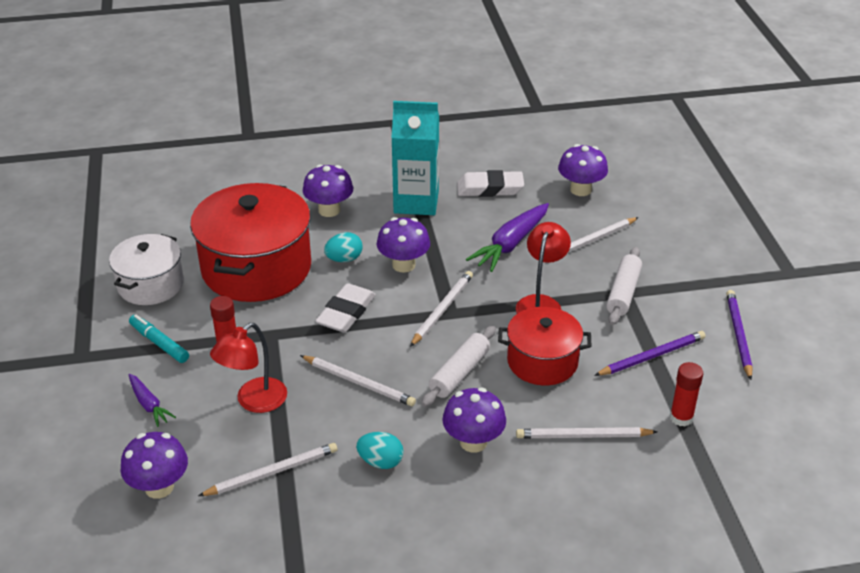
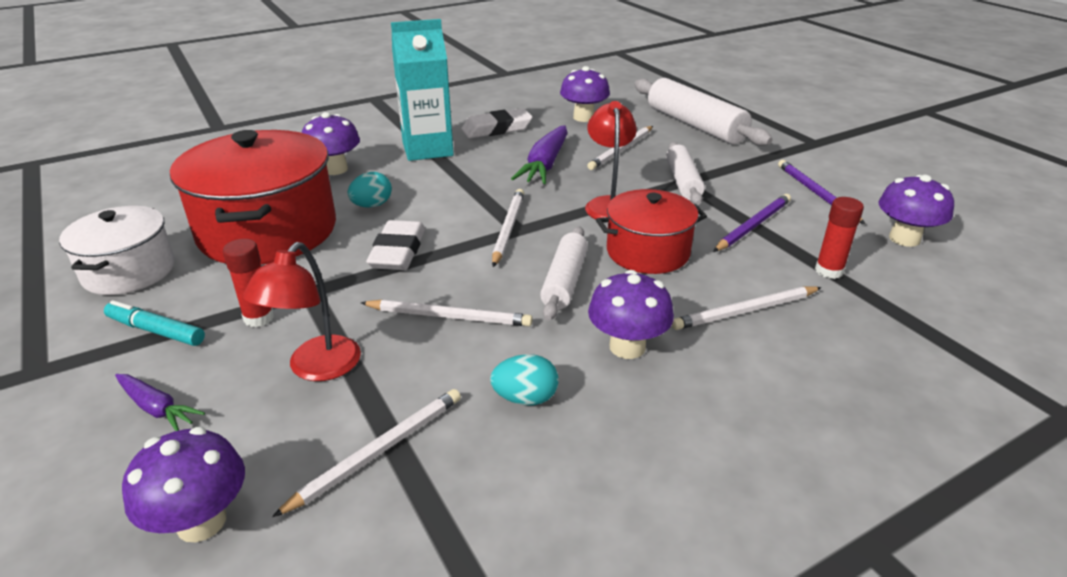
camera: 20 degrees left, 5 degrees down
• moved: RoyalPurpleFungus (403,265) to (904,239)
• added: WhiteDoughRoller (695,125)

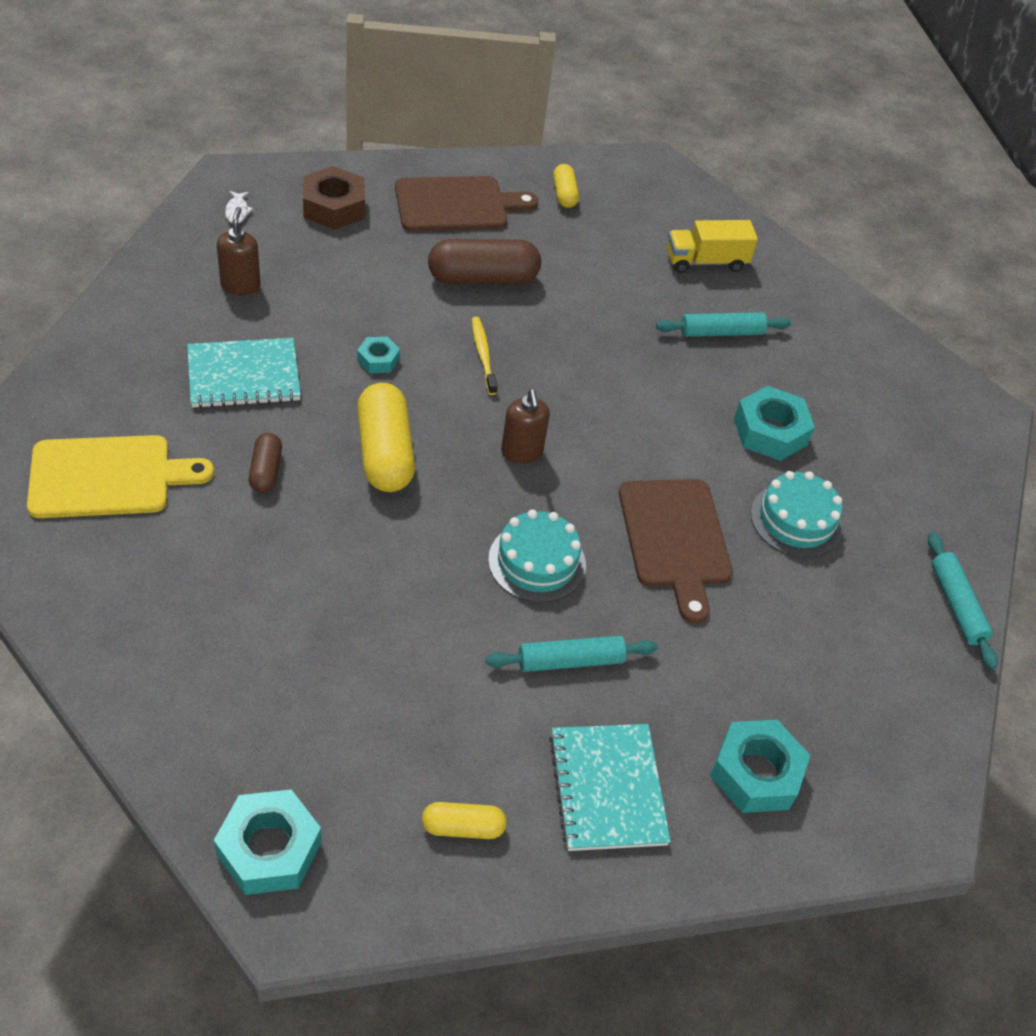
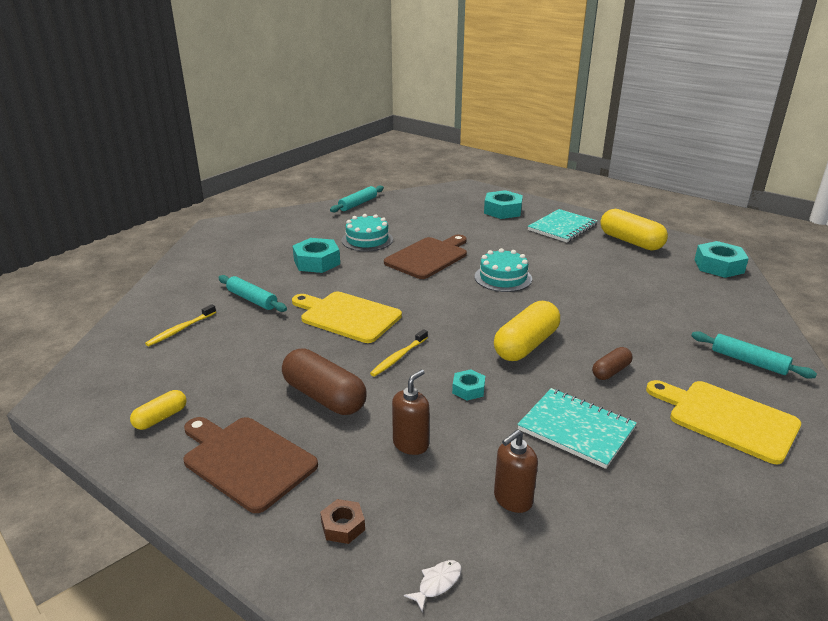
camera: 125 degrees left, 20 degrees down
• resized: DarkBrownHexagonNut (333,207) = (343,526) x0.55
• replaced: YellowToyTruck (705,262) to YellowDentalBrush (180,329)
• moved: DarkBrownSoapDispenser (522,452) to (411,444)
• moved: AquaDoughRoller (570,661) to (748,361)
• resized: YellowCapsule (463,827) = (630,241) x1.87
• added: YellowChoppingBoard (347,316)

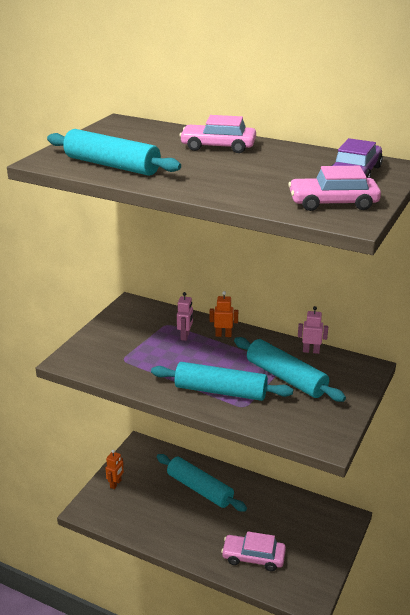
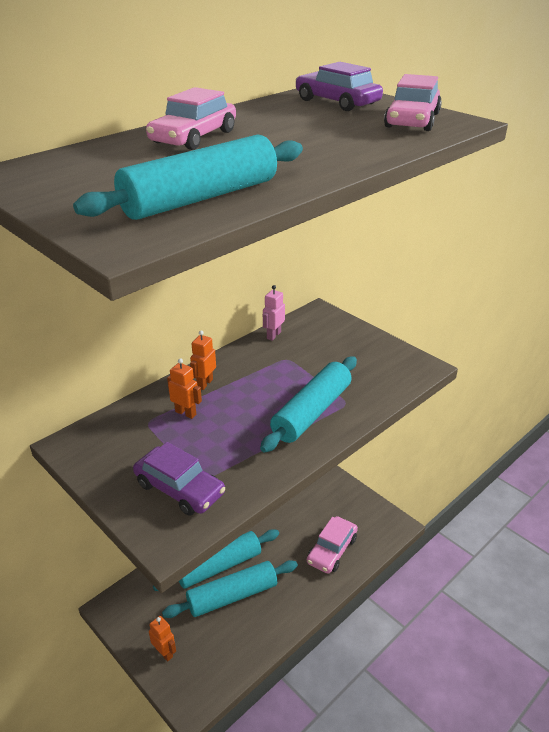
camera: 70 degrees left, 5 degrees up
• recoloured: RosyToyRobot (185,336) to BrightOrangeToyRobot (186,413)
• moved: AquaDoughRoller (286,378) to (232,595)
• added: RoyalPurpleToyCar (179,488)

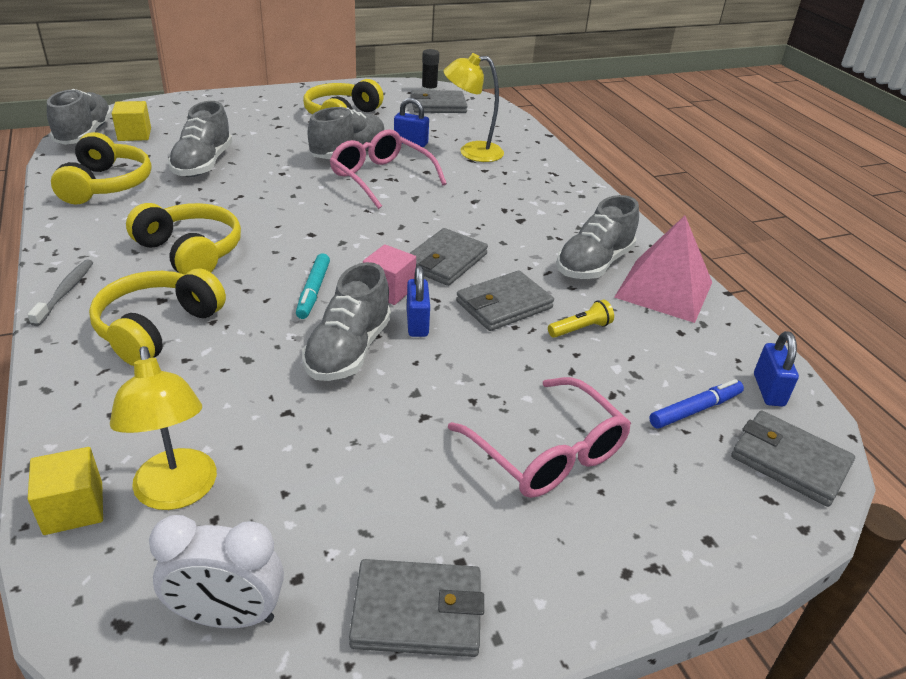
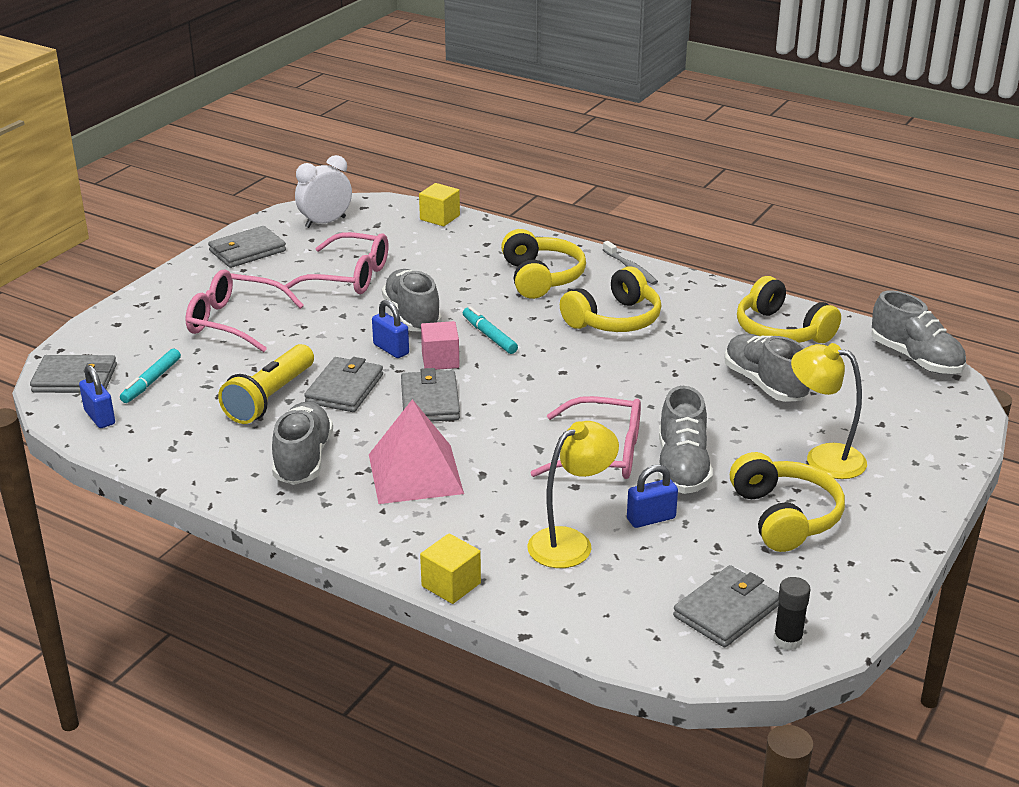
camera: 145 degrees right, 5 degrees down
• moved: YellowBlock (134,134) to (451,585)
• turned: YellowHeadphones (190,252) = (614,320) 45 degrees counterclockwise
• moved: RosySolidPyramid (664,289) to (415,473)
• resized: YellowTorch (580,329) = (270,398) x2.00
• moved: YellowLamp (177,493) to (823,458)
• recoloured: CobaltMarker (695,410) to AquaMarker (151,381)
• added: RosySpectacles (349,277)

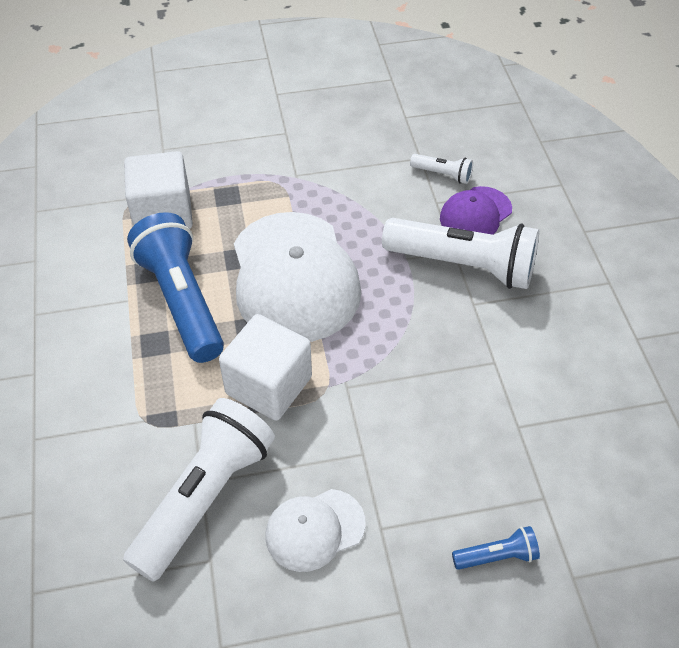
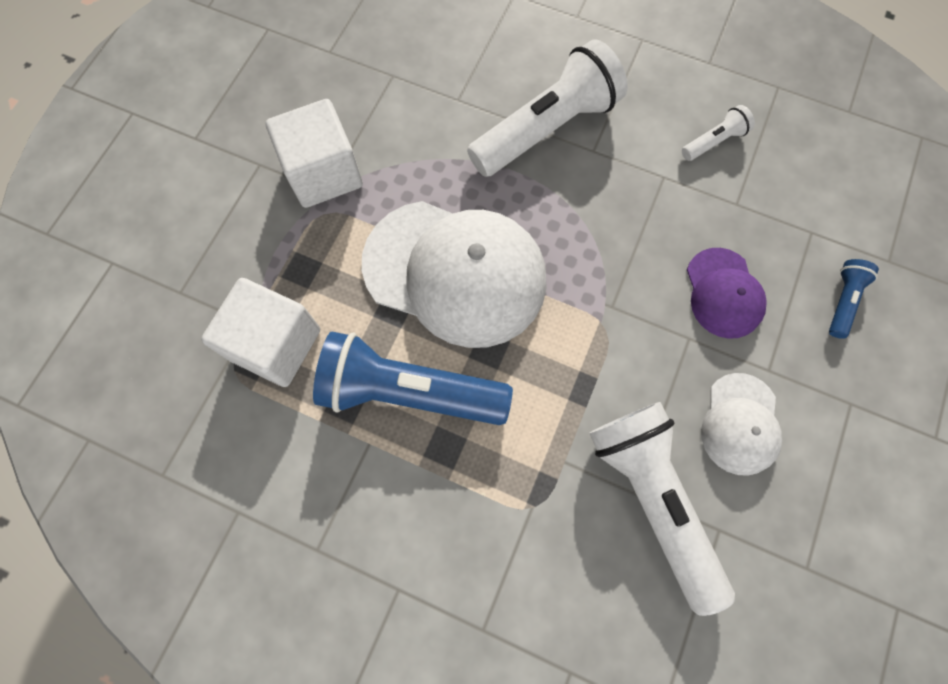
camera: 55 degrees left, 20 degrees up
• moved: WhiteTorch (443,174) to (713,141)
• moved: RoyalPurpleCap (475,214) to (723,293)
• moved: WhiteBlock (268,385) to (323,173)

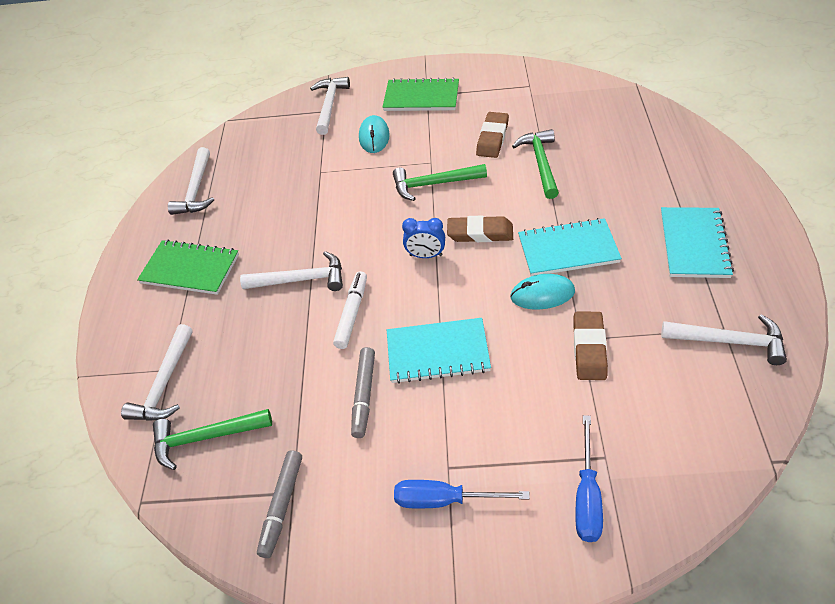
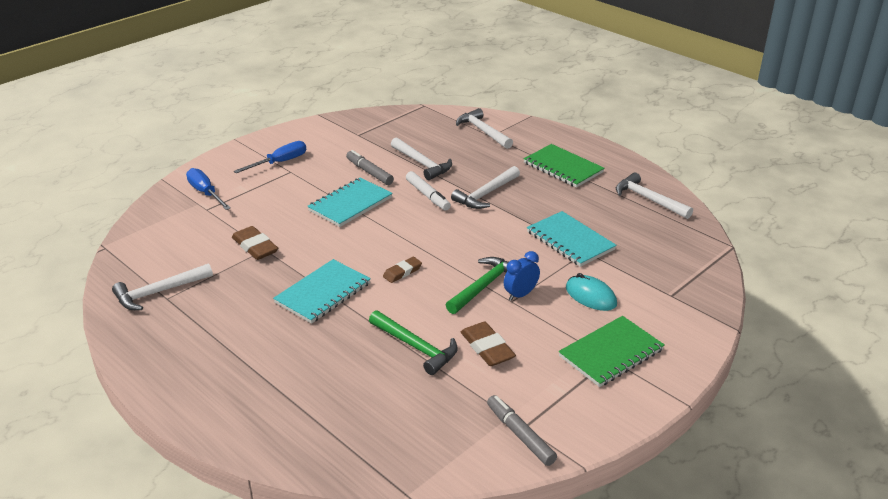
camera: 130 degrees right, 15 degrees down
• moved: WhiteClawHammer (329,105) to (422,164)
• moved: AquaExerciseBook (694,244) to (570,241)
• resized: DarkBrownPencilEraser (480,233) = (402,272) x0.65
• moved: CobaltClock (426,255) to (520,295)
• turned: GreenExerciseBook (190,269) = (563,167) 75 degrees clockwise
• removed: AquaPcMouse (542,294)
• removed: GreenClawHammer (206,438)
• moved: GreyMarker (282,506) to (520,435)

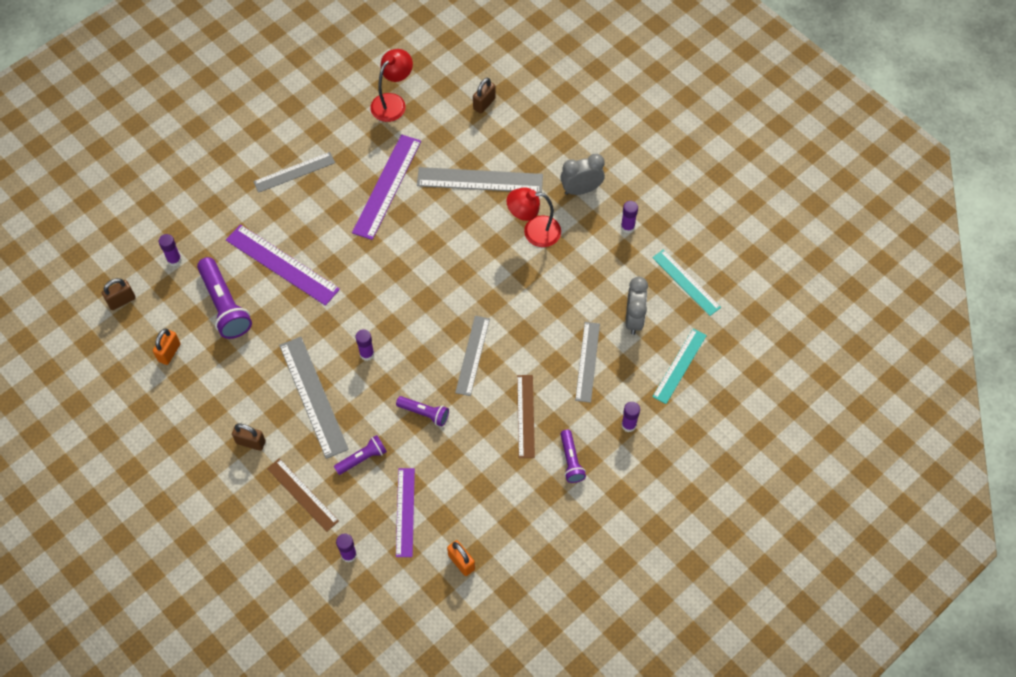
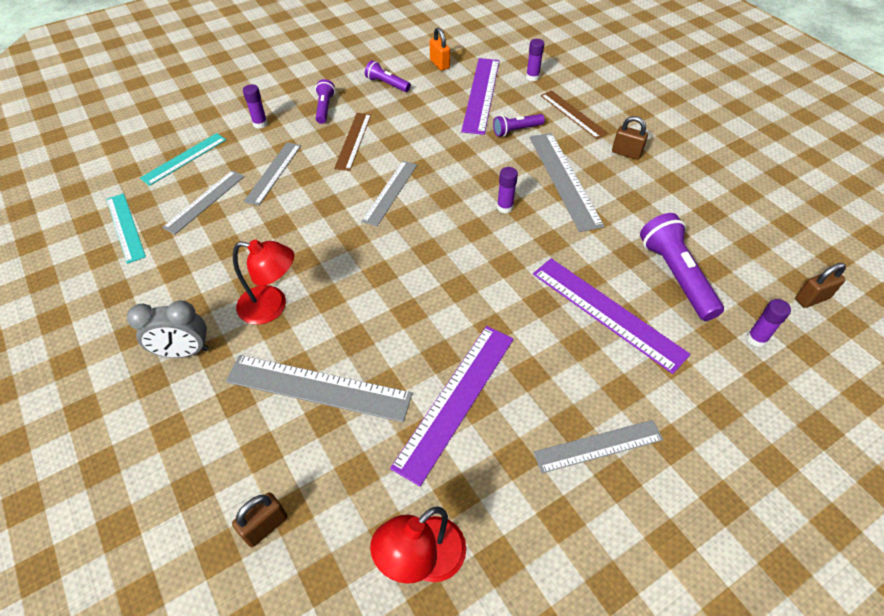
camera: 170 degrees left, 10 degrees down
• removed: RoyalPurpleGlue (627,227)
• replaced: GreyClock (634,319) to GreyMeasuringStick (205,201)
• removed: BrightOrangeLock (169,352)
• moved: RoyalPurpleTorch (424,413) to (387,84)
• resized: RoyalPurpleMeasuringStick (405,512) = (481,94) x1.52

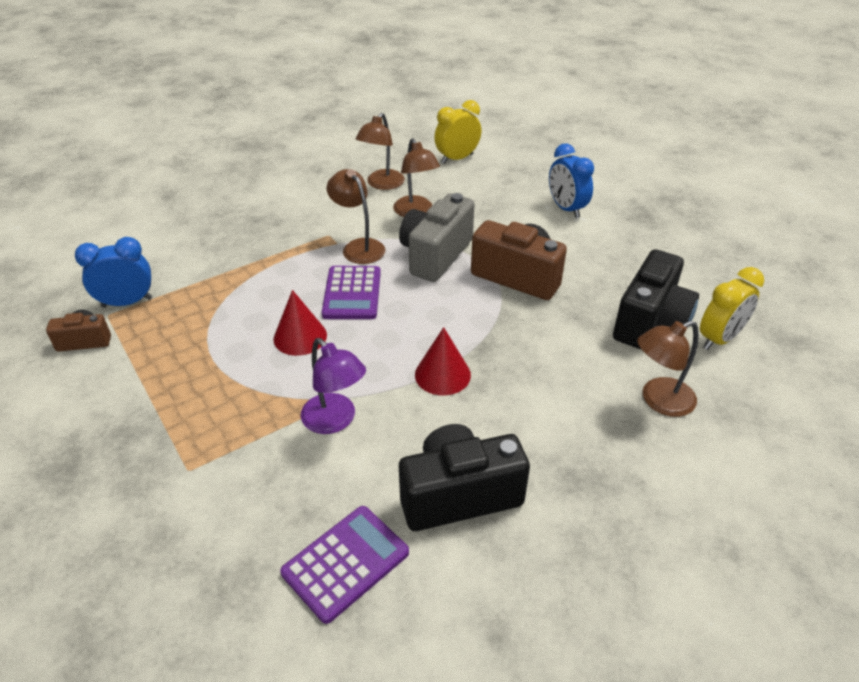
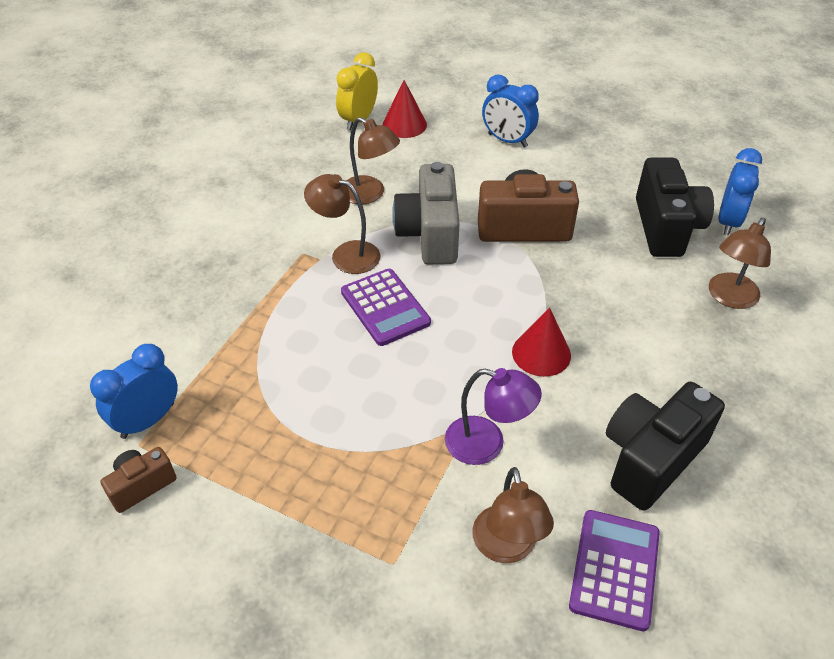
camera: 30 degrees left, 5 degrees up
• moved: DarkBrownLamp (382,184) to (507,548)
• recoloured: YellowClock (719,339) to CobaltClock (728,221)
• moved: RedSolidCone (300,337) to (404,124)

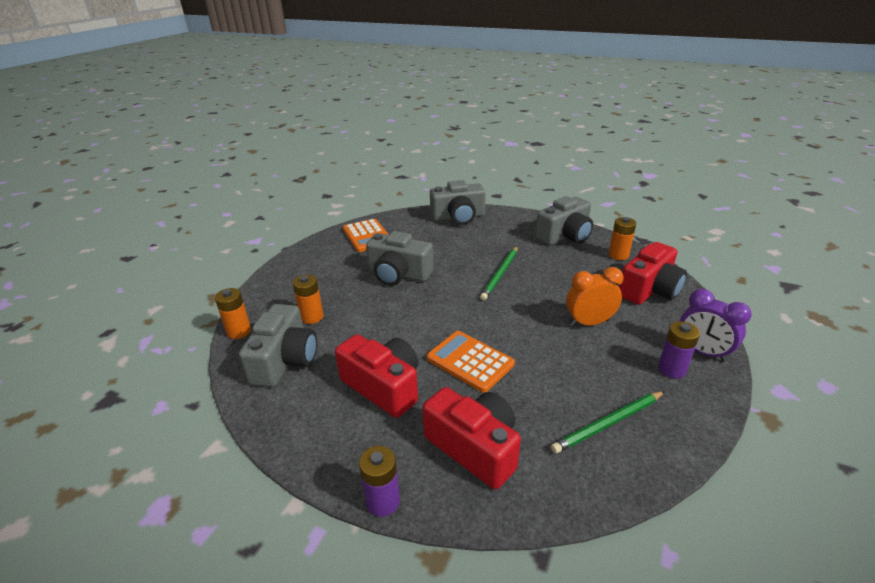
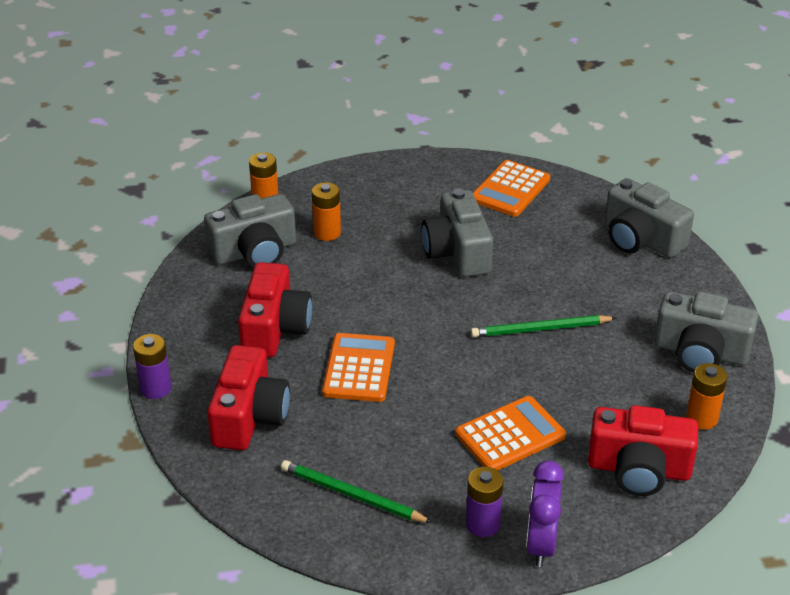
camera: 55 degrees right, 5 degrees up
• replaced: BrightOrangeClock (589,323) to BrightOrangePocketCalculator (510,435)

